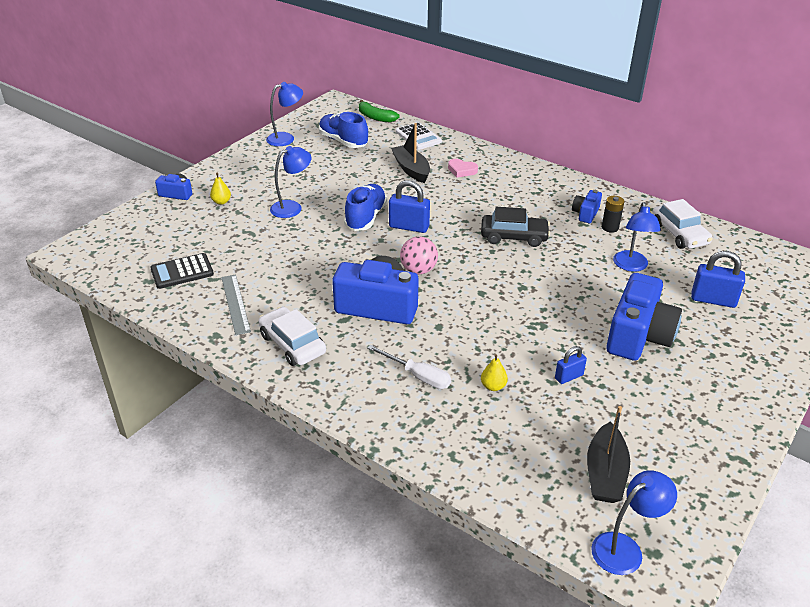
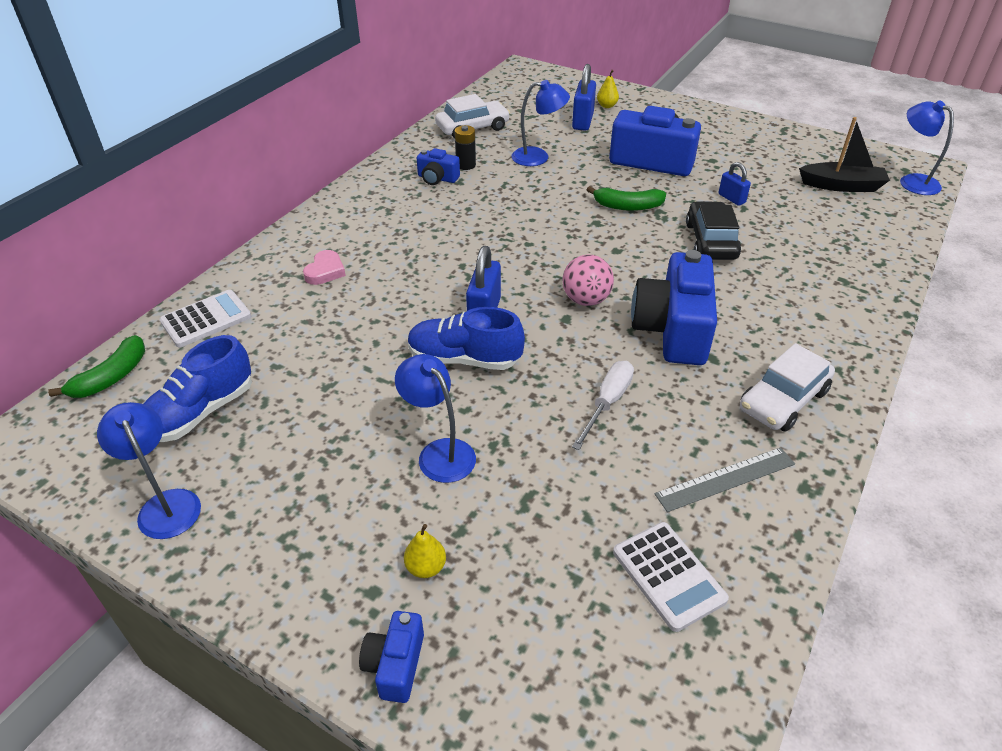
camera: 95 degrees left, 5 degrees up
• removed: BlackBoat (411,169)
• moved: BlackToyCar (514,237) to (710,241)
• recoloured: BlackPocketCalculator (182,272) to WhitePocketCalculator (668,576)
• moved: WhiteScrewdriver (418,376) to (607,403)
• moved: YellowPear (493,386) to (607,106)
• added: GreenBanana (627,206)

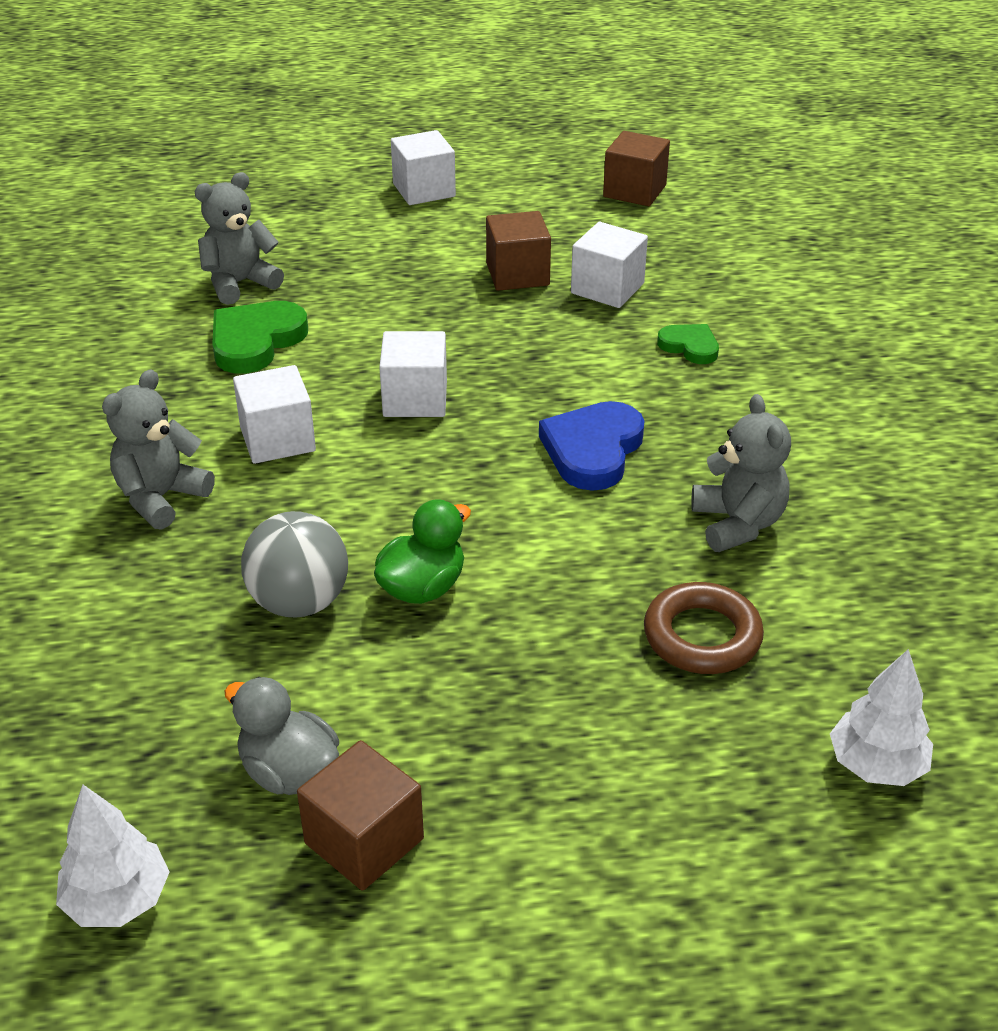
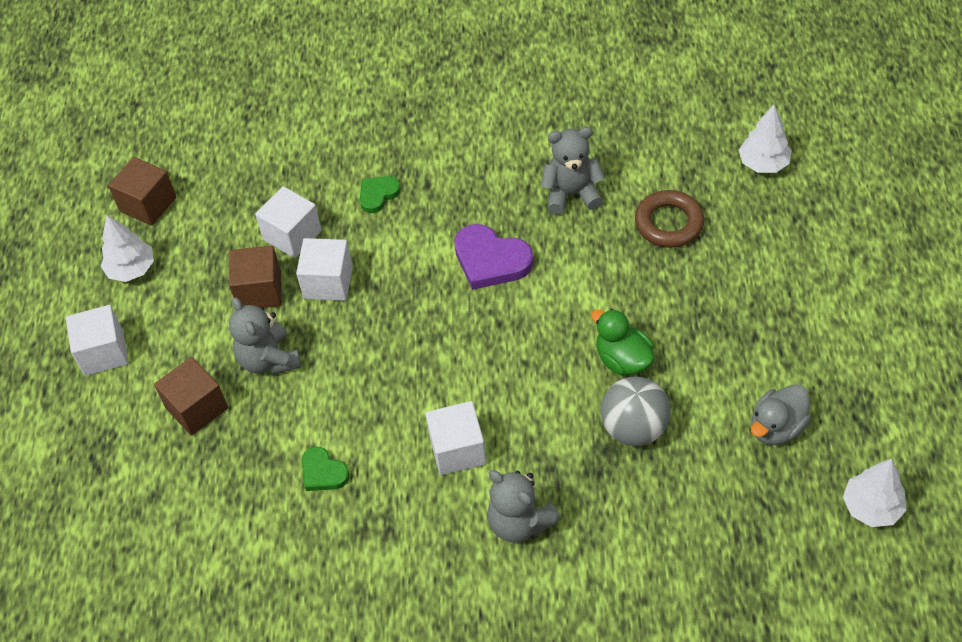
camera: 80 degrees left, 15 degrees up
• moved: GreyTeddy (240,283) to (269,359)
• resized: GreenLoveHeart (256,341) = (323,472) x0.59
• moved: WhiteBlock (415,399) to (328,282)
• recoloured: CobaltLoveHeart (593,450) to RoyalPurpleLoveHeart (491,260)
• moved: DarkBrownBlock (364,841) to (196,408)
• added: WhiteToyTree (132,269)

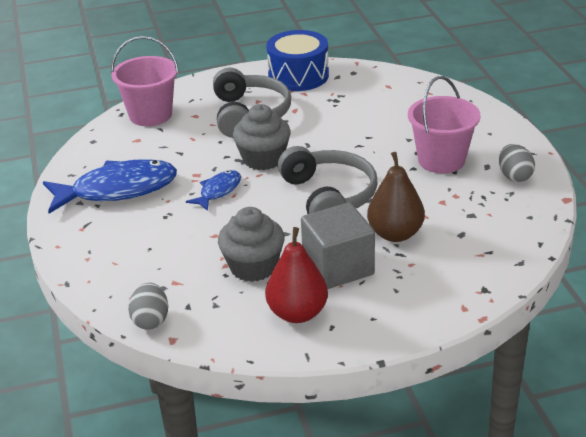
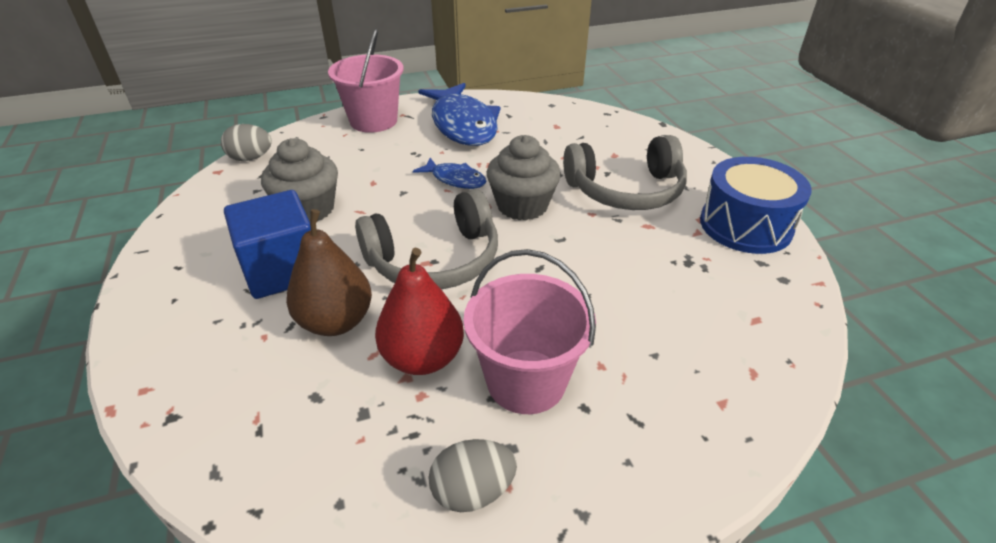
camera: 85 degrees right, 5 degrees up
• moved: RosySandBucket (150,115) to (373,121)
• recoloured: GreyBlock (338,267) to CobaltBlock (283,270)
• moved: RedPear (297,313) to (423,358)

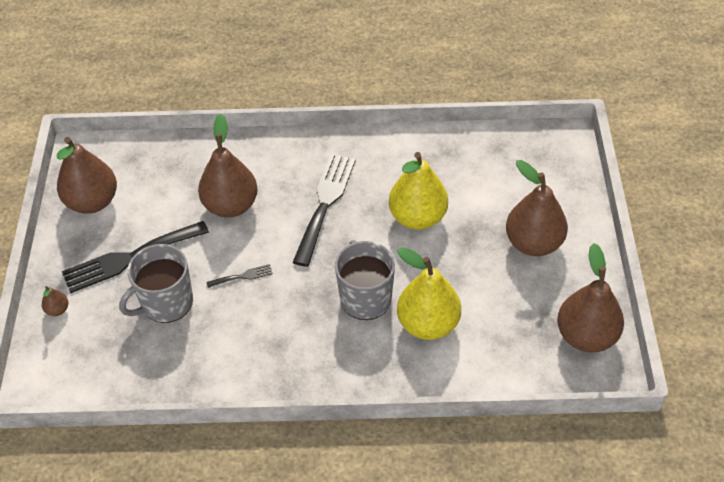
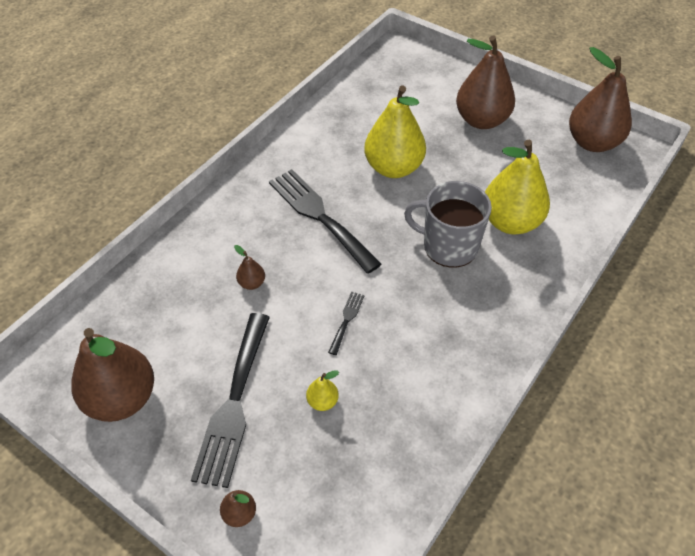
camera: 55 degrees left, 0 degrees up
• resized: DarkBrownPear (231,205) = (252,283) x0.42
• replaced: GreyTeaMug (166,303) to YellowPear (322,401)

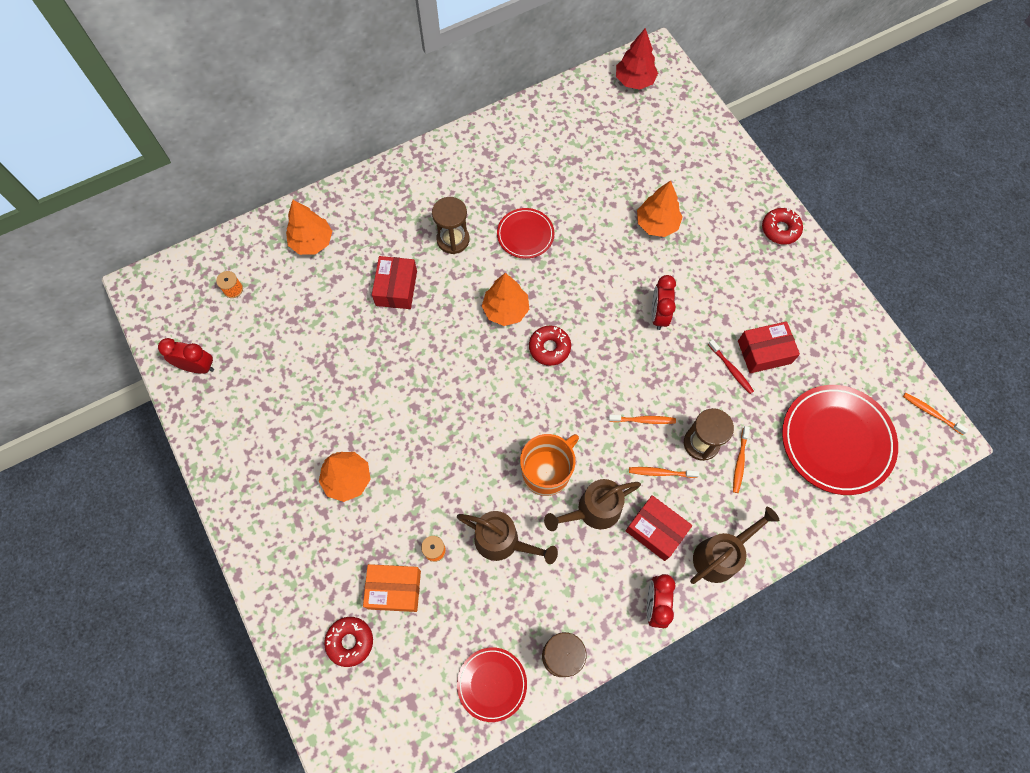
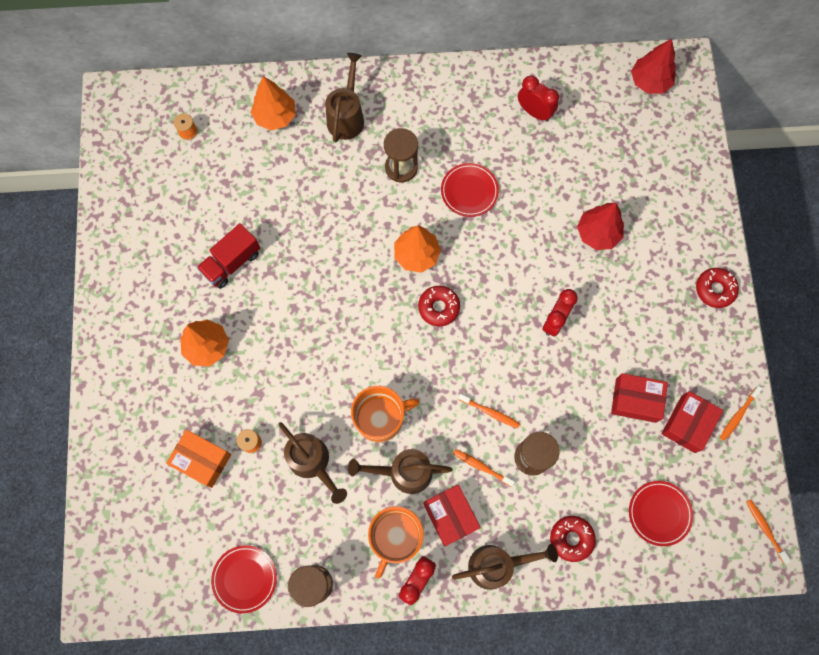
camera: 25 degrees right, 5 degrees up
• recoloured: BrightOrangeToyTree (657,224) to RedToyTree (598,233)
• moved: RedParcel (396,288) to (688,424)
• moved: RedClock (197,367) to (534,112)
• removed: RedDentalBrush (731,369)
• resized: RedPlate (836,441) = (659,513) x0.56
• moved: BrightOrangeDentalBrush (740,462) to (738,415)
• moved: RedDonut (350,641) to (571,538)
• added: DarkBrownSprinklingCan (347,116)
• added: RedToyTruck (232,262)
• added: BrightOrangeTeaMug (395,537)

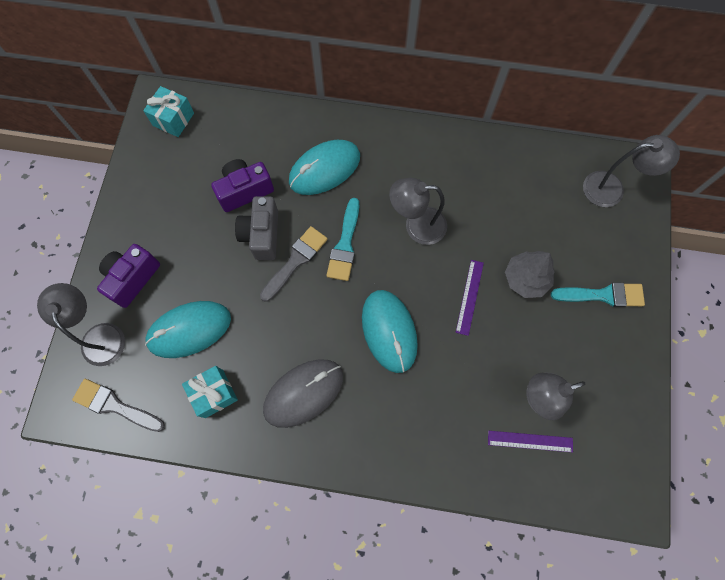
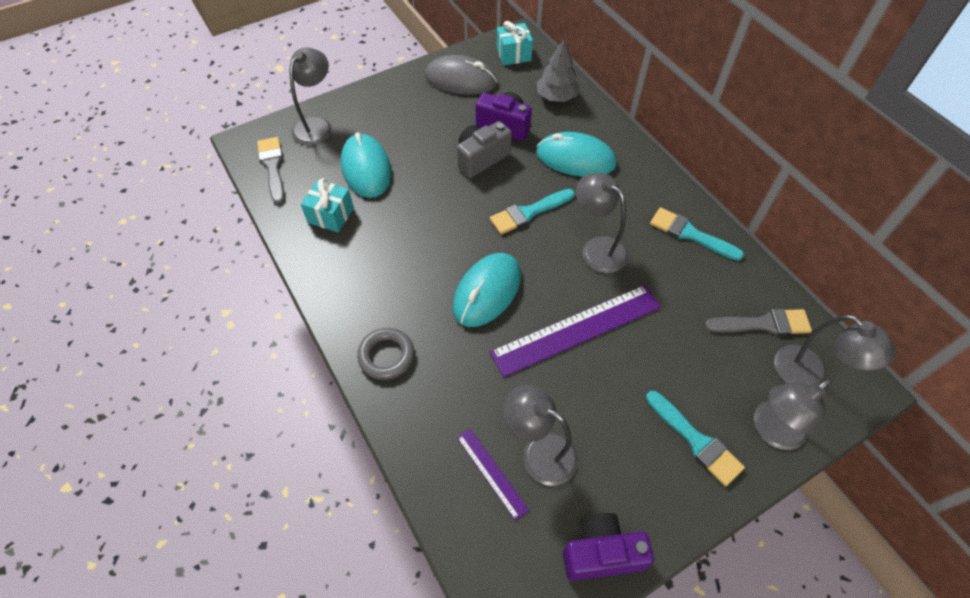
camera: 50 degrees right, 15 degrees down
• moved: GreyBrush (295,261) to (763,324)
• moved: RoyalPurplePhotoCamera (132,278) to (601,553)
• moved: GreyToyTree (526,279) to (556,96)
• resized: RoyalPurpleMeasuringStick (469,297) = (576,329) x2.02
• turned: AquaPcMouse (189,330) = (366,168) 45 degrees clockwise
• moved: GreyPcMouse (303,393) to (461,79)
• added: AquaBrush (690,234)
• added: GreyTorus (386,356)
• added: GreyLamp (771,431)

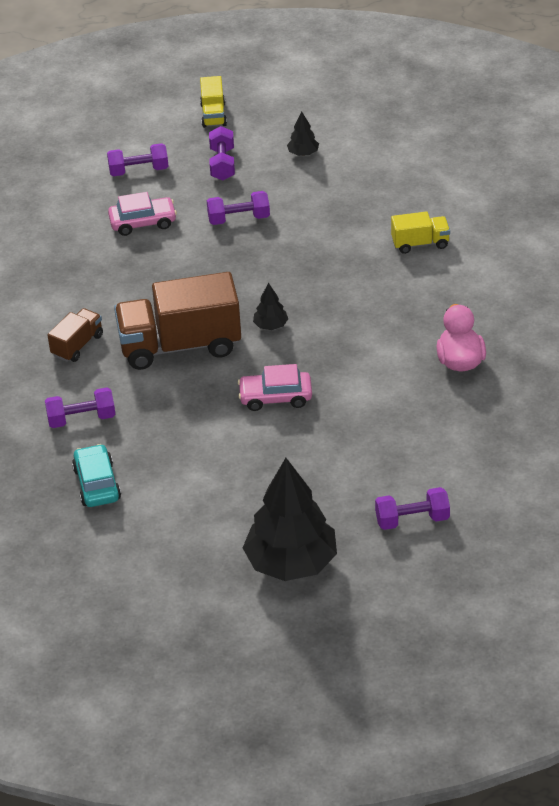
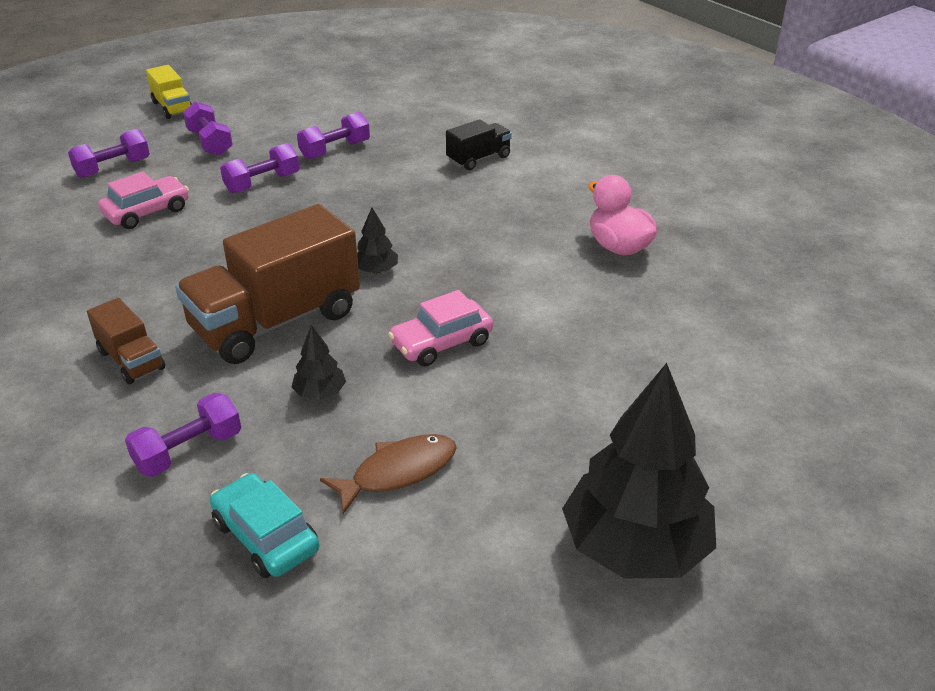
camera: 30 degrees left, 5 degrees down
• moved: BlackToyTree (303,153) to (320,393)
• recoloured: YellowToyTruck (420,243) to BlackToyTruck (478,159)
• turned: DarkBrownToyTruck (77,345) = (131,360) 135 degrees clockwise
• moved: RoyalPurpleFreeWeight (412,519) to (335,150)
• added: DarkBrownToyFish (398,472)

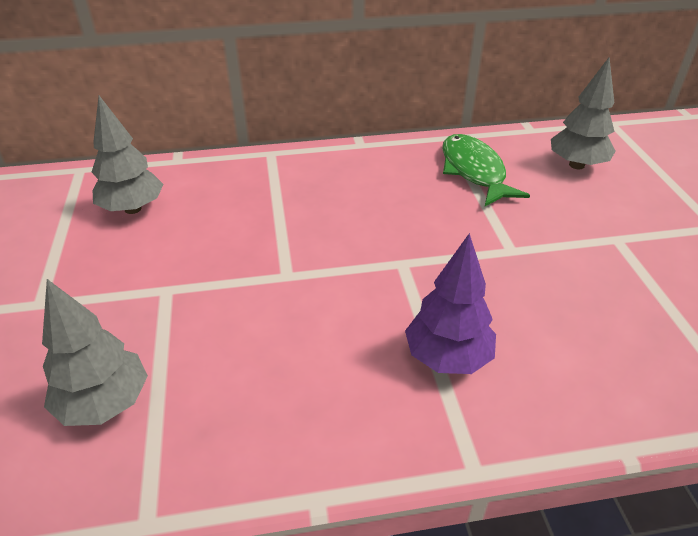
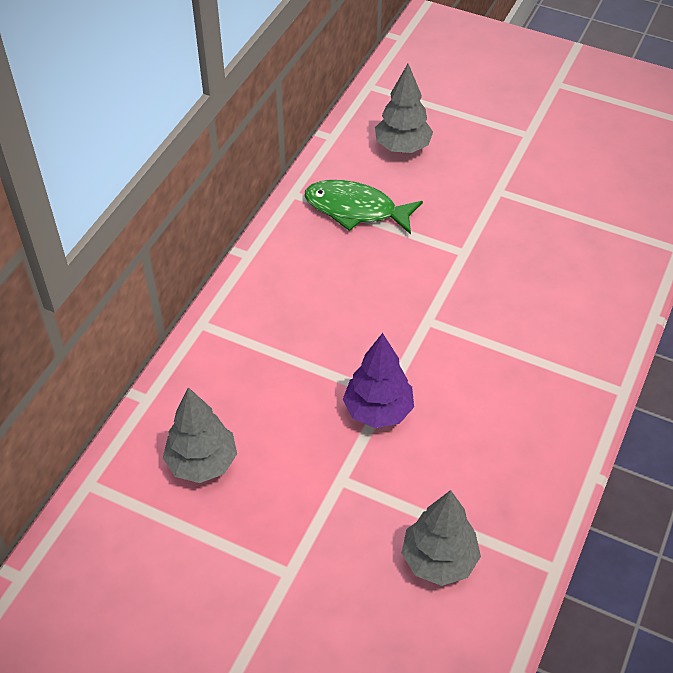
camera: 55 degrees left, 10 degrees up
• moved: RoyalPurpleToyTree (447,357) to (378,411)

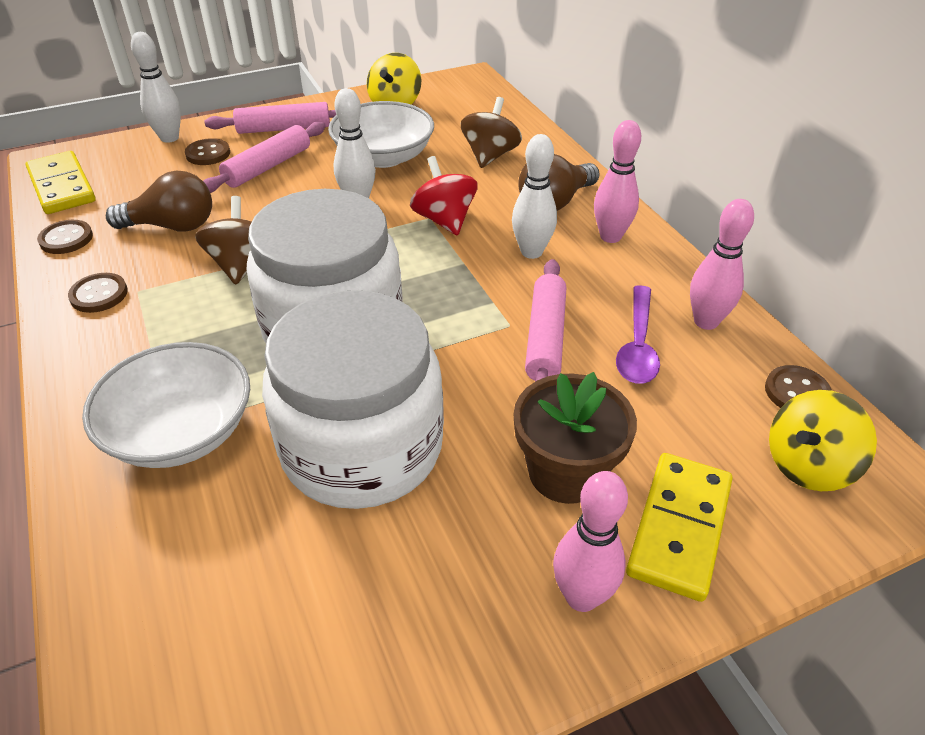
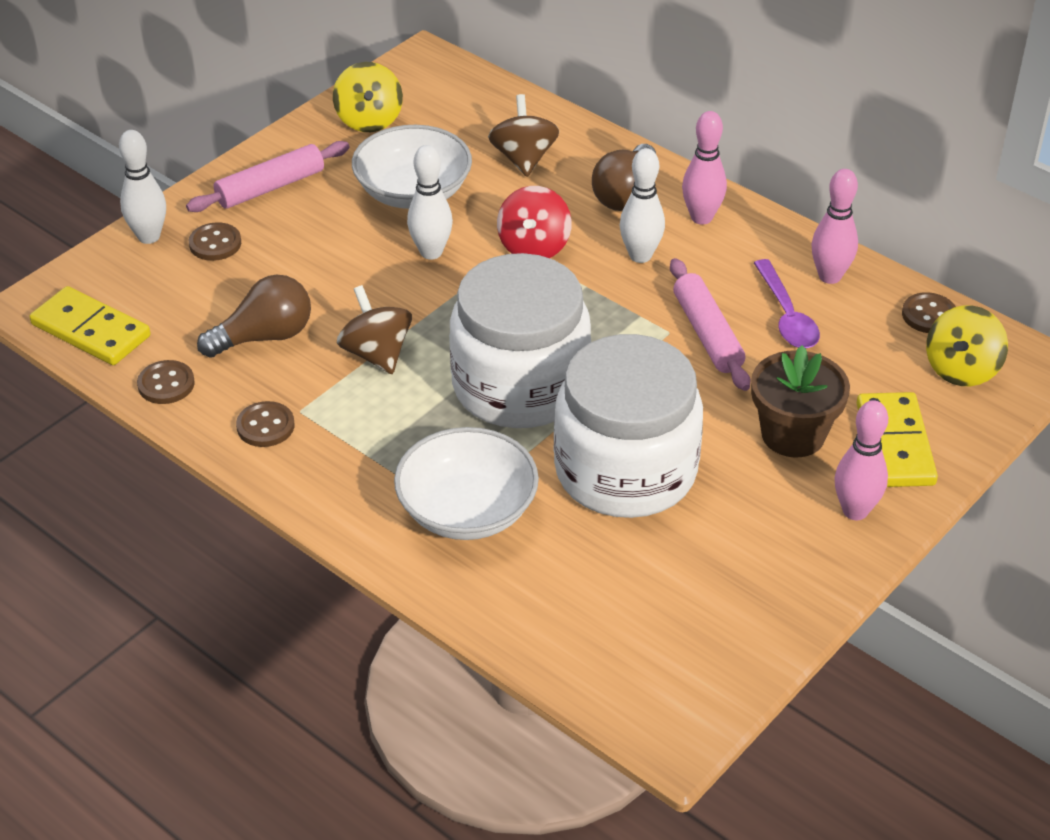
camera: 25 degrees left, 0 degrees up
• removed: RosyDoughRoller (268,167)
• turned: RedWhirligig (444,220) = (534,247) 120 degrees counterclockwise

